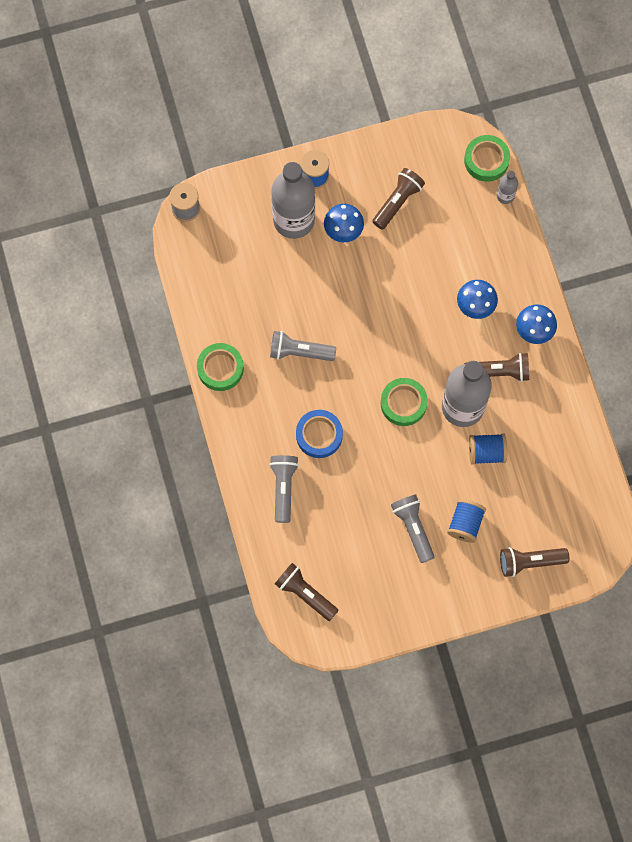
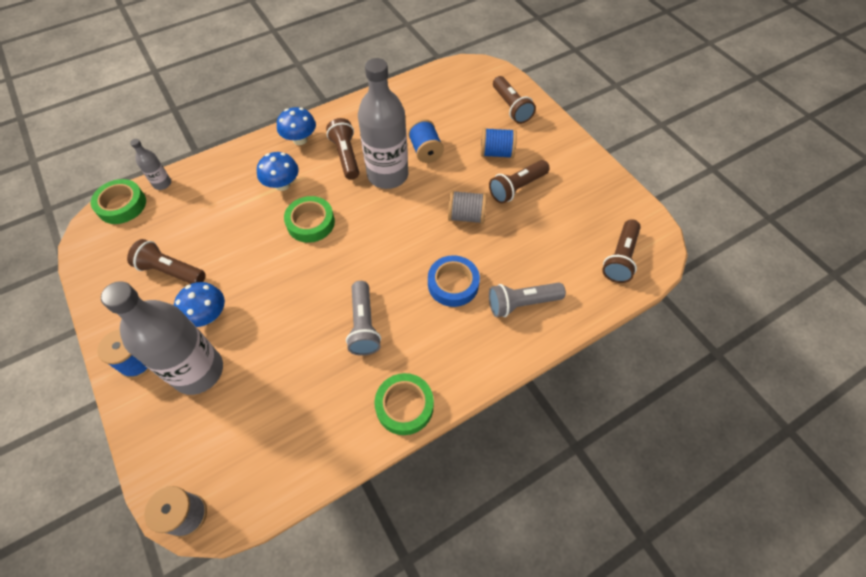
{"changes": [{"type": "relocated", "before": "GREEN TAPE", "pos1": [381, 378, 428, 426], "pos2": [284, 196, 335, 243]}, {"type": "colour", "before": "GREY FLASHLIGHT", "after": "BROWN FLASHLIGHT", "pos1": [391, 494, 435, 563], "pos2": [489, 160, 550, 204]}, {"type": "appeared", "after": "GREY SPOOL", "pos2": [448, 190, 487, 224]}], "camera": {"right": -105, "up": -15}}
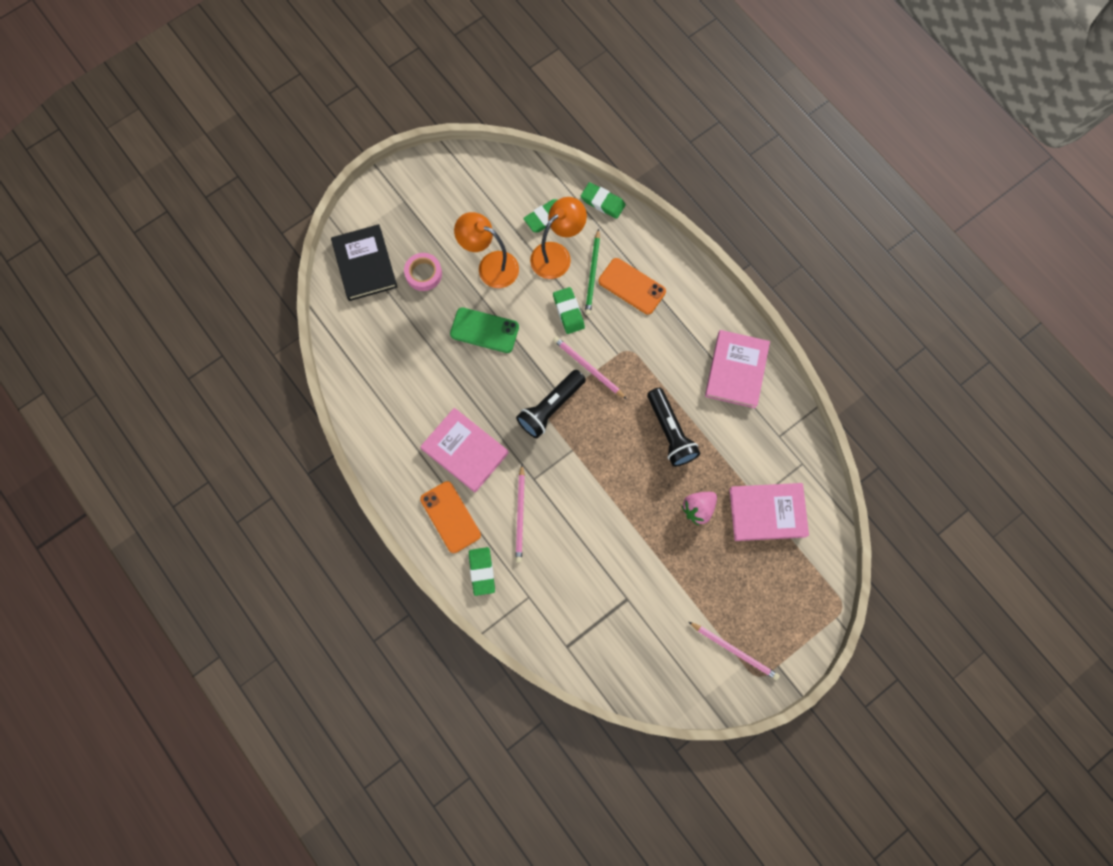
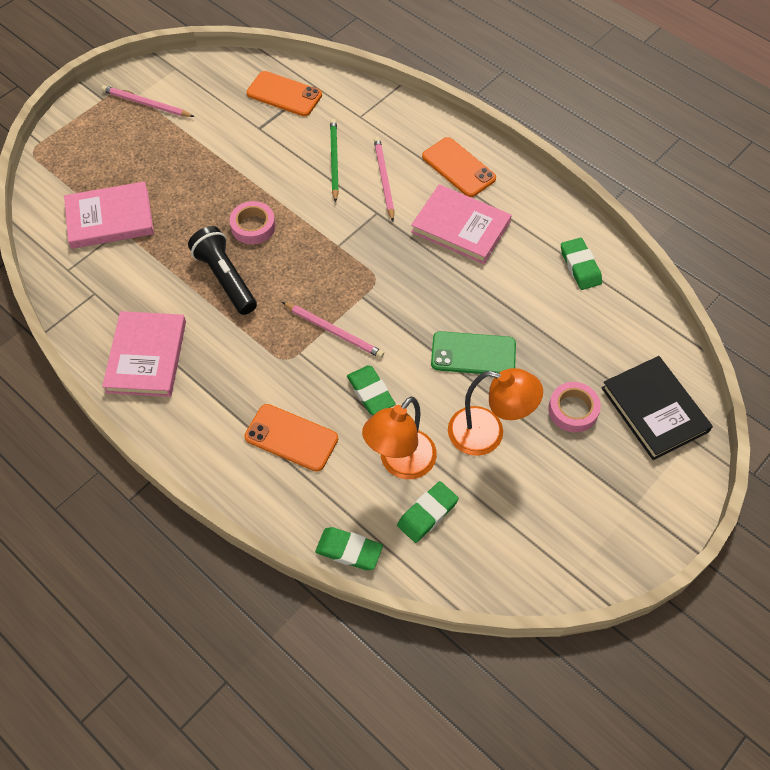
{"changes": [{"type": "relocated", "before": "GREEN ERASER", "pos1": [469, 547, 495, 596], "pos2": [561, 238, 602, 290]}, {"type": "missing", "before": "BLACK FLASHLIGHT", "pos1": [516, 370, 586, 438]}, {"type": "relocated", "before": "GREEN PENCIL", "pos1": [585, 228, 600, 315], "pos2": [330, 119, 339, 203]}, {"type": "missing", "before": "PINK STRAWBERRY", "pos1": [682, 492, 717, 525]}, {"type": "appeared", "after": "PINK TAPE", "pos2": [230, 201, 276, 244]}, {"type": "appeared", "after": "ORANGE PHONE", "pos2": [247, 71, 322, 116]}], "camera": {"right": 170, "up": -15}}
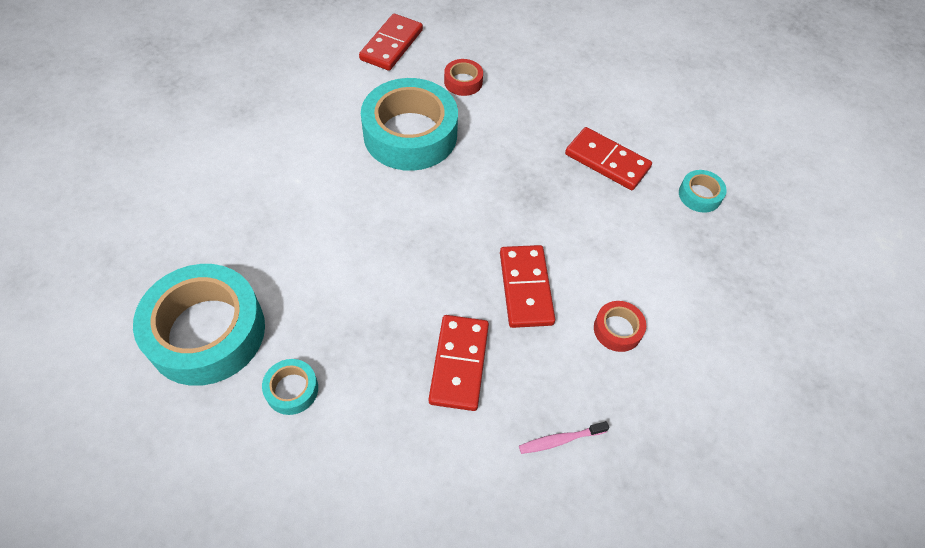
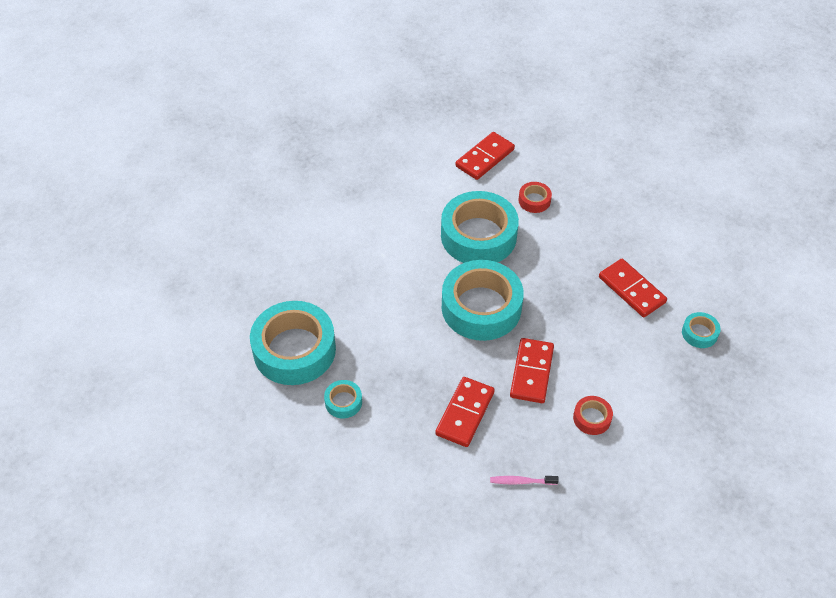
{"changes": [{"type": "appeared", "after": "TURQUOISE TAPE", "pos2": [442, 260, 524, 341]}], "camera": {"right": 20, "up": -5}}
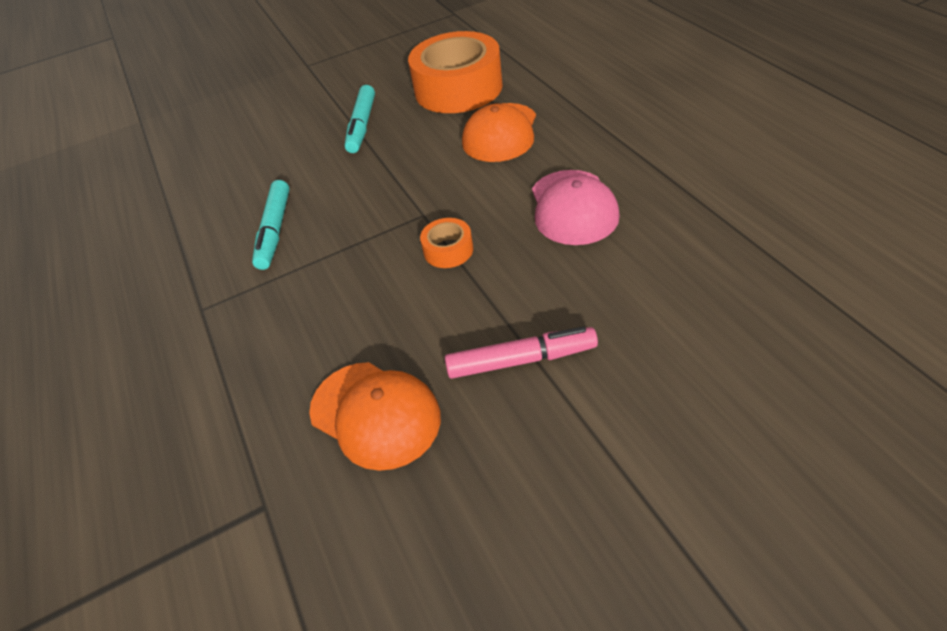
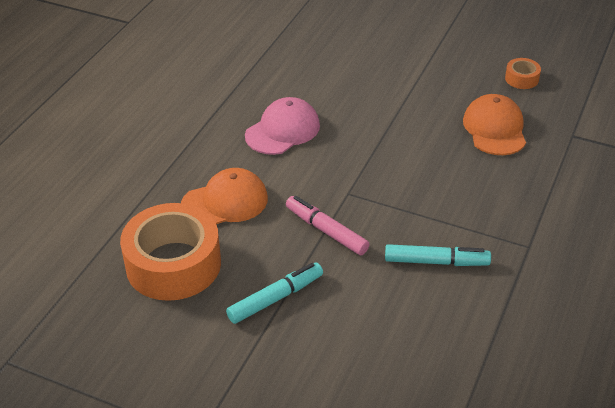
{"changes": [{"type": "spun", "before": "TURQUOISE MARKER", "pos1": [252, 180, 290, 270], "pos2": [385, 244, 491, 266], "turn": 45}, {"type": "relocated", "before": "ORANGE TAPE", "pos1": [420, 218, 473, 268], "pos2": [505, 58, 541, 89]}, {"type": "relocated", "before": "PINK MARKER", "pos1": [445, 326, 598, 379], "pos2": [286, 196, 370, 255]}], "camera": {"right": -135, "up": -5}}
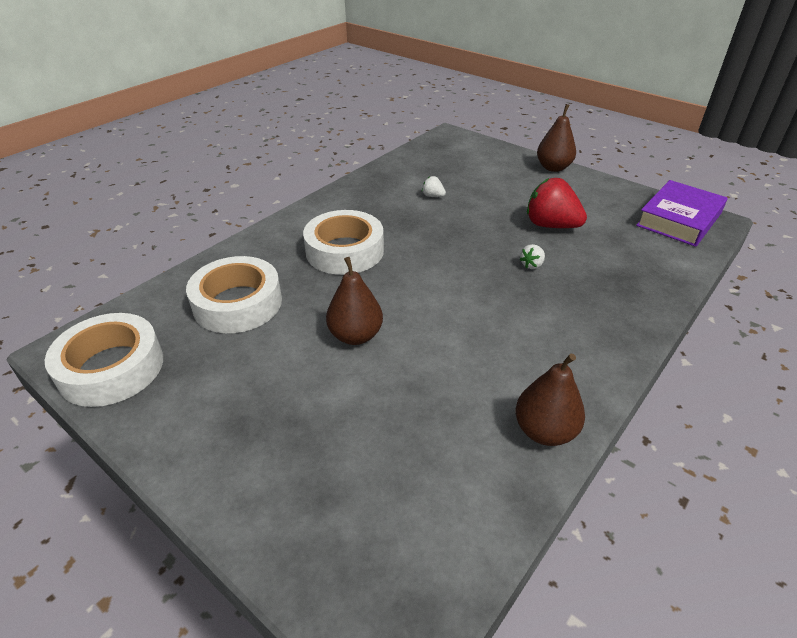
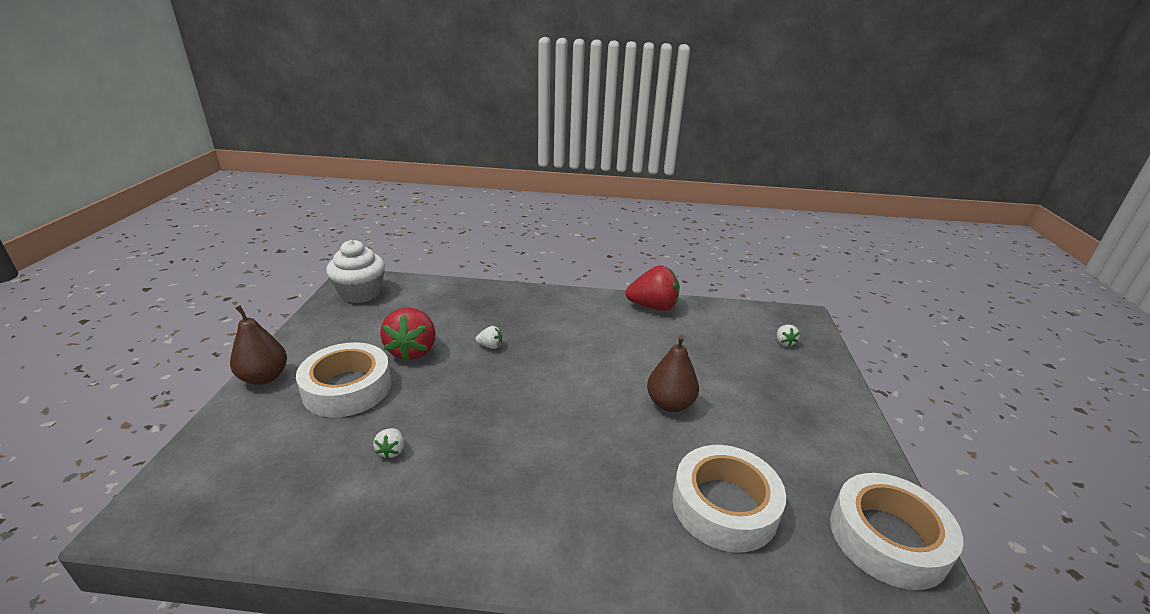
{"changes": [{"type": "relocated", "before": "WHITE TAPE", "pos1": [303, 210, 384, 275], "pos2": [296, 342, 392, 417]}, {"type": "exchanged", "before": "BROWN PEAR", "after": "RED STRAWBERRY", "pos1": [516, 353, 585, 446], "pos2": [626, 265, 680, 311]}, {"type": "exchanged", "before": "PURPLE BOOK", "after": "WHITE CUPCAKE", "pos1": [636, 180, 728, 247], "pos2": [326, 240, 385, 303]}, {"type": "appeared", "after": "WHITE STRAWBERRY", "pos2": [777, 325, 800, 347]}], "camera": {"right": -125, "up": -10}}
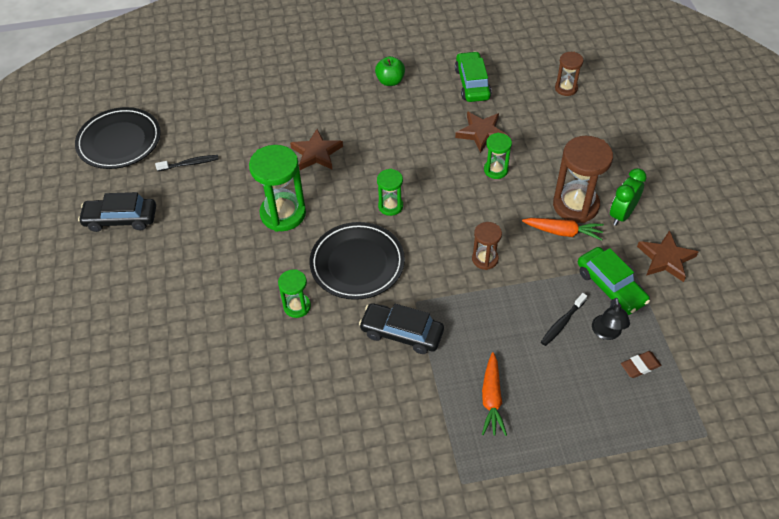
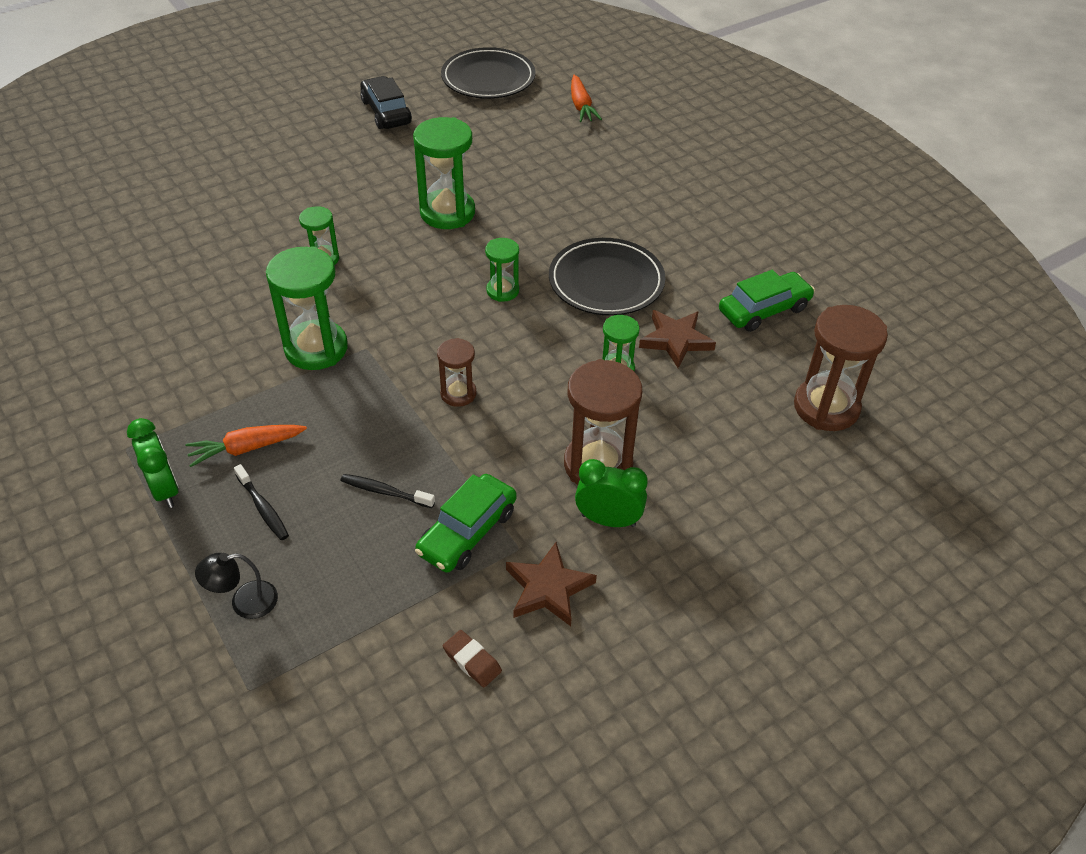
{"changes": [{"type": "relocated", "before": "BLACK TOOTHBRUSH", "pos1": [155, 155, 219, 171], "pos2": [234, 464, 289, 540]}, {"type": "missing", "before": "BROWN STAR", "pos1": [290, 129, 343, 170]}, {"type": "relocated", "before": "BLACK PLATE", "pos1": [310, 222, 405, 300], "pos2": [549, 238, 665, 316]}, {"type": "exchanged", "before": "BLACK CAR", "after": "GREEN HOURGLASS", "pos1": [359, 303, 444, 354], "pos2": [266, 246, 348, 370]}, {"type": "missing", "before": "GREEN APPLE", "pos1": [375, 56, 405, 86]}, {"type": "relocated", "before": "ORANGE CARROT", "pos1": [522, 218, 604, 241], "pos2": [571, 75, 602, 122]}, {"type": "size", "before": "BROWN HOURGLASS", "pos1": [555, 52, 584, 96], "pos2": [794, 305, 888, 431], "scale": 1.81}, {"type": "relocated", "before": "BLACK LAMP", "pos1": [592, 298, 630, 340], "pos2": [195, 553, 278, 619]}, {"type": "relocated", "before": "BROWN ERASER", "pos1": [621, 351, 661, 378], "pos2": [443, 630, 502, 687]}, {"type": "appeared", "after": "GREEN CLOCK", "pos2": [127, 418, 179, 508]}], "camera": {"right": 65, "up": -5}}
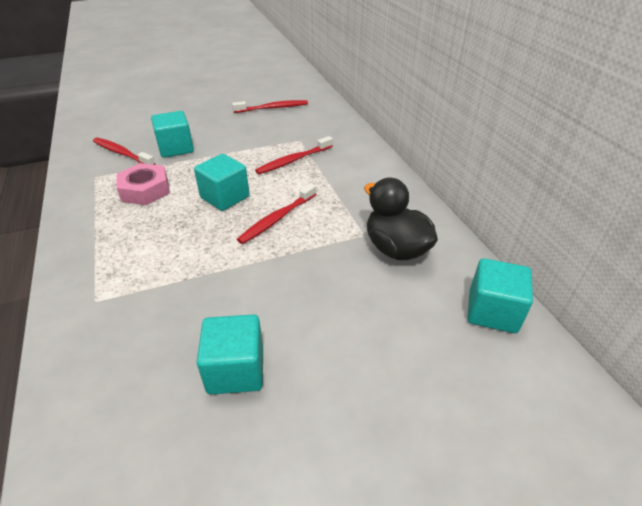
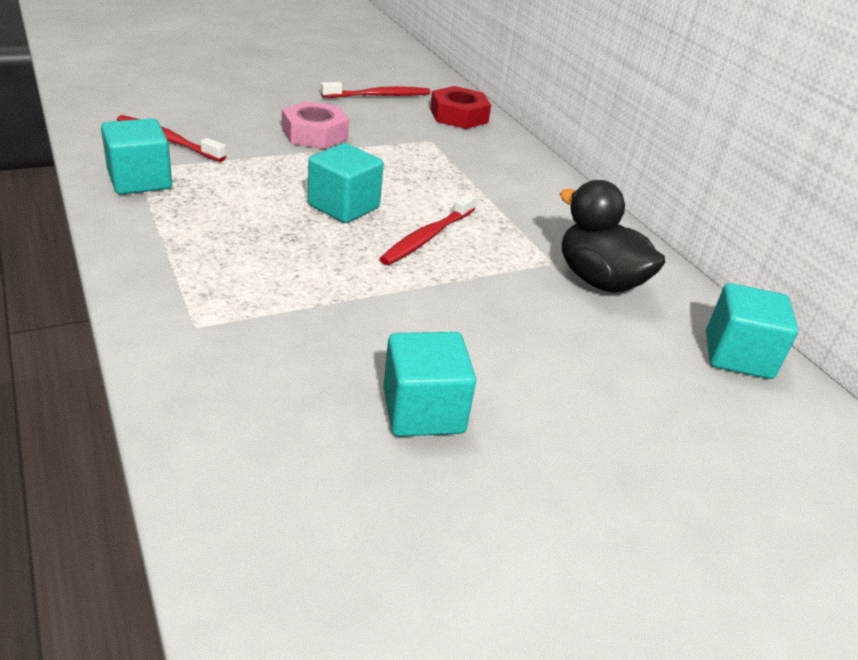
{"changes": [{"type": "relocated", "before": "PINK NUT", "pos1": [117, 163, 170, 205], "pos2": [282, 101, 349, 149]}, {"type": "relocated", "before": "TURQUOISE CUBE", "pos1": [151, 111, 194, 158], "pos2": [101, 118, 172, 194]}, {"type": "missing", "before": "RED TOOTHBRUSH", "pos1": [255, 136, 333, 174]}, {"type": "appeared", "after": "RED NUT", "pos2": [430, 86, 491, 129]}], "camera": {"right": -10, "up": -5}}
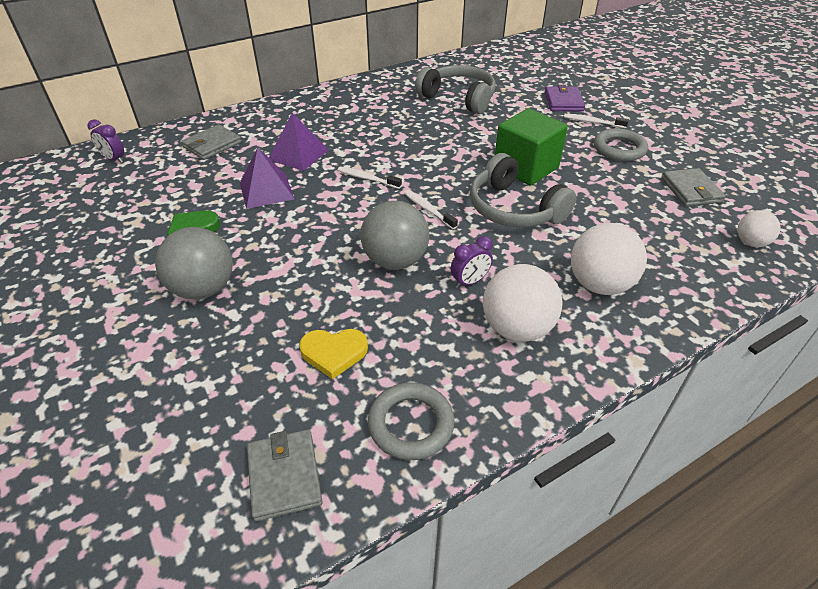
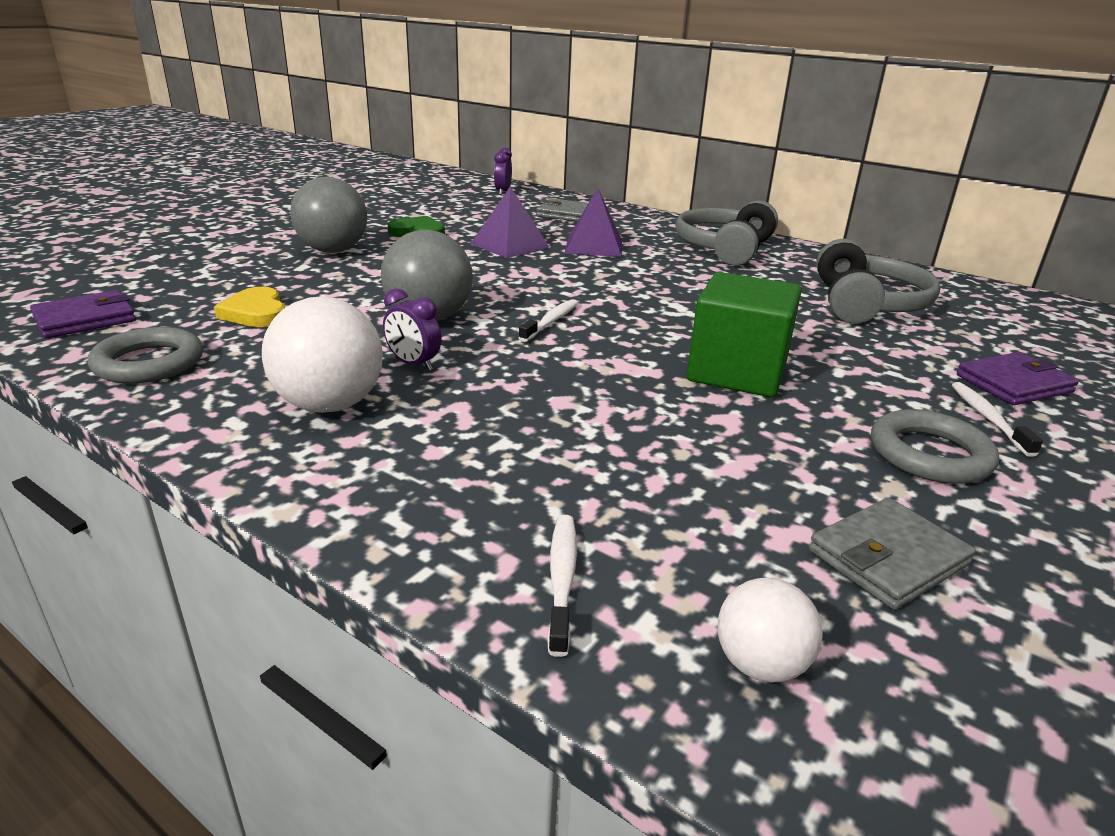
{"changes": [{"type": "colour", "before": "GREY WALLET", "after": "PURPLE WALLET", "pos1": [247, 430, 323, 522], "pos2": [30, 290, 136, 338]}, {"type": "relocated", "before": "WHITE TOOTHBRUSH", "pos1": [337, 167, 402, 189], "pos2": [547, 515, 577, 657]}, {"type": "relocated", "before": "GREY HEADPHONES", "pos1": [470, 153, 577, 227], "pos2": [675, 201, 778, 266]}, {"type": "missing", "before": "WHITE BALL", "pos1": [571, 223, 647, 295]}], "camera": {"right": 65, "up": -15}}
